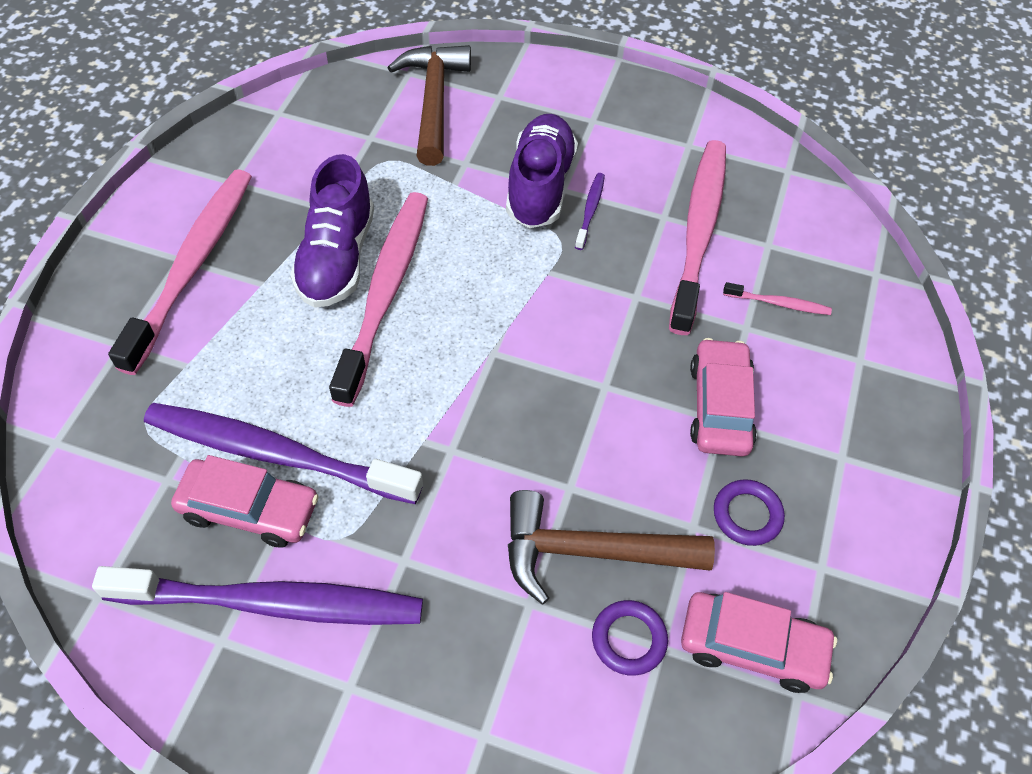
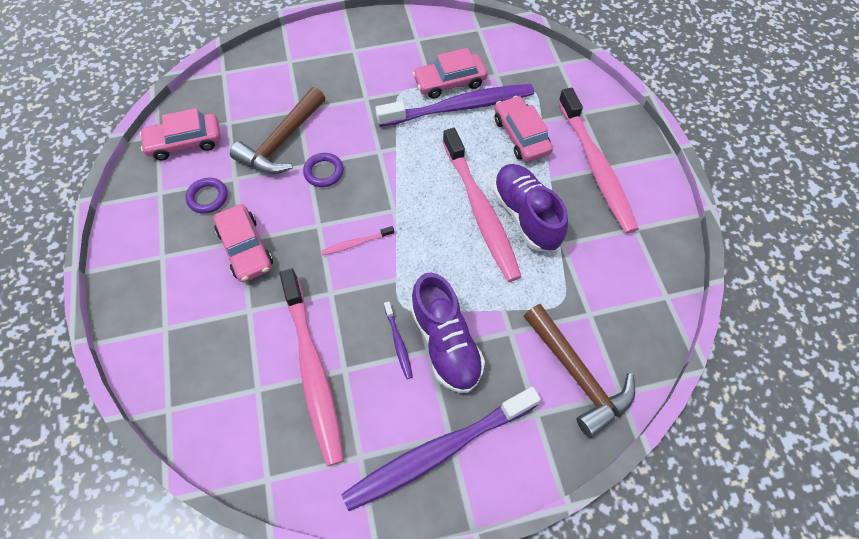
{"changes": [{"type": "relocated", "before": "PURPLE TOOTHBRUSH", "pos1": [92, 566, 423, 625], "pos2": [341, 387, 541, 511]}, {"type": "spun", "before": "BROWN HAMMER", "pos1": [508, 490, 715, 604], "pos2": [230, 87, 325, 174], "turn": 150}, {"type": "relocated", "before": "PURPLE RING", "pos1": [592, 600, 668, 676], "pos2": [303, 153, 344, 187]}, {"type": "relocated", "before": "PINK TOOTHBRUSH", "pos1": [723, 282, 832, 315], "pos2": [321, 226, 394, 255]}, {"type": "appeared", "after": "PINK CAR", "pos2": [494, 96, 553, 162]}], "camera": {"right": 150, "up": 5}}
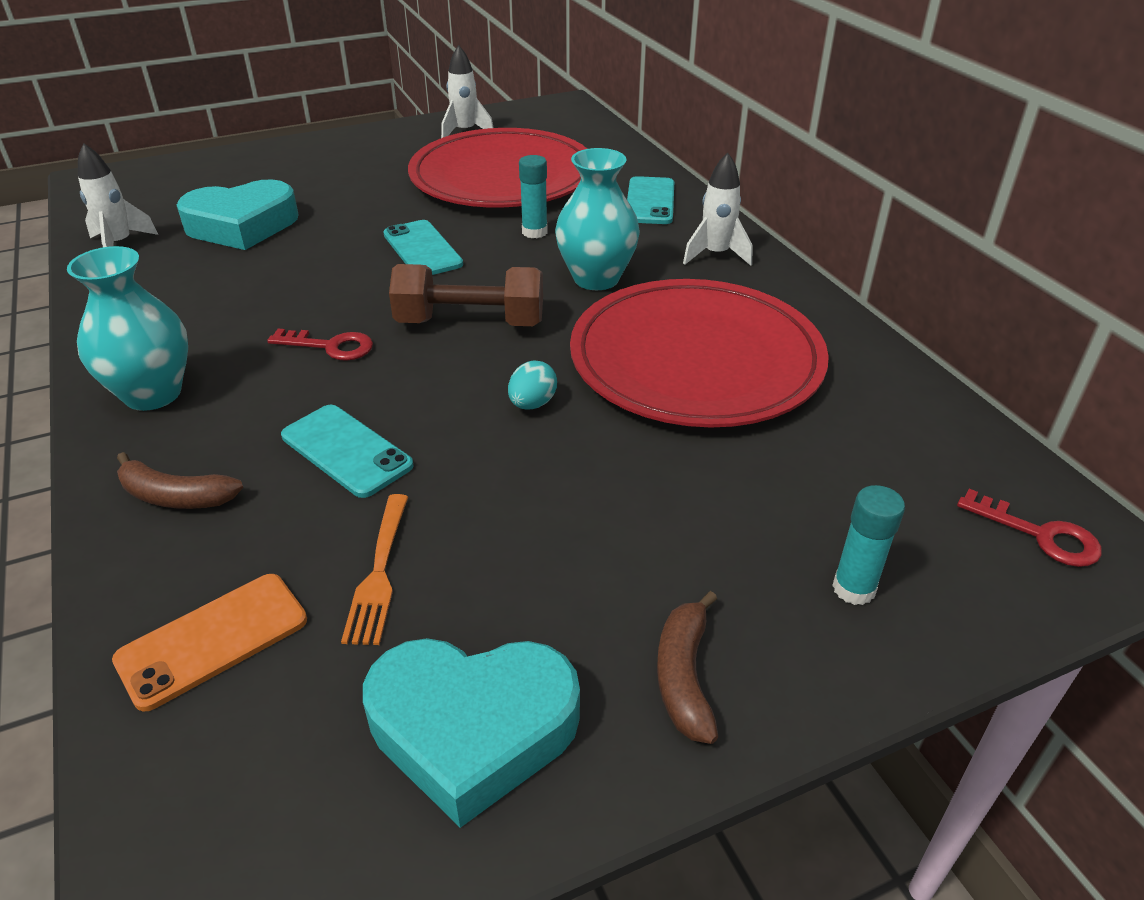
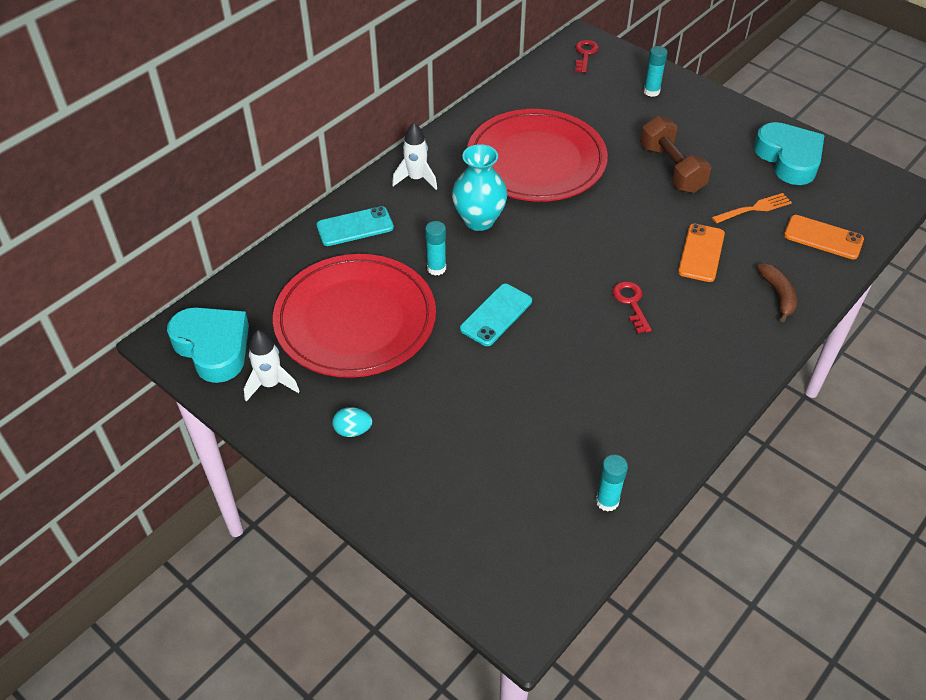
{"changes": [{"type": "missing", "before": "TURQUOISE VASE", "pos1": [67, 246, 188, 411]}, {"type": "exchanged", "before": "WHITE ROCKET", "after": "TURQUOISE GLUE STICK", "pos1": [78, 143, 158, 247], "pos2": [596, 455, 628, 512]}, {"type": "relocated", "before": "TURQUOISE HEART", "pos1": [177, 179, 299, 250], "pos2": [167, 307, 249, 383]}, {"type": "colour", "before": "TURQUOISE PHONE", "after": "ORANGE PHONE", "pos1": [281, 405, 413, 498], "pos2": [678, 224, 725, 282]}, {"type": "relocated", "before": "BROWN DUMBBELL", "pos1": [389, 264, 543, 326], "pos2": [640, 116, 711, 193]}, {"type": "relocated", "before": "TURQUOISE EGG", "pos1": [508, 360, 557, 410], "pos2": [332, 407, 372, 437]}, {"type": "missing", "before": "BROWN BANANA", "pos1": [657, 591, 718, 744]}], "camera": {"right": -115, "up": 10}}
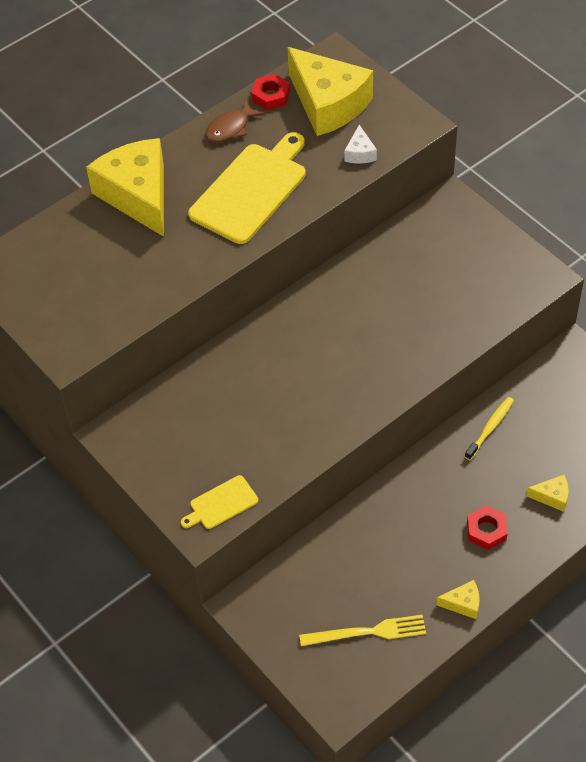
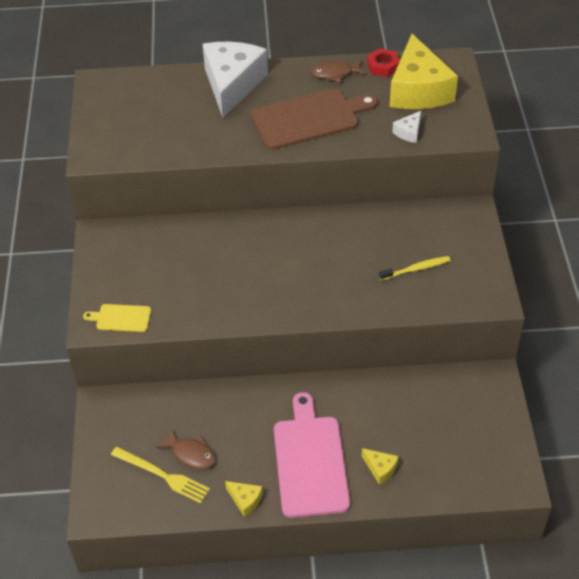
{"changes": [{"type": "colour", "before": "YELLOW CHEESE", "after": "WHITE CHEESE", "pos1": [86, 138, 164, 237], "pos2": [203, 42, 268, 117]}, {"type": "colour", "before": "YELLOW CUTTING BOARD", "after": "BROWN CUTTING BOARD", "pos1": [188, 132, 306, 244], "pos2": [250, 89, 378, 150]}, {"type": "relocated", "before": "YELLOW TOOTHBRUSH", "pos1": [465, 397, 514, 460], "pos2": [379, 256, 451, 281]}, {"type": "exchanged", "before": "RED NUT", "after": "PINK CUTTING BOARD", "pos1": [467, 506, 508, 550], "pos2": [274, 392, 350, 518]}, {"type": "appeared", "after": "BROWN FISH", "pos2": [156, 429, 216, 469]}], "camera": {"right": 35, "up": -5}}
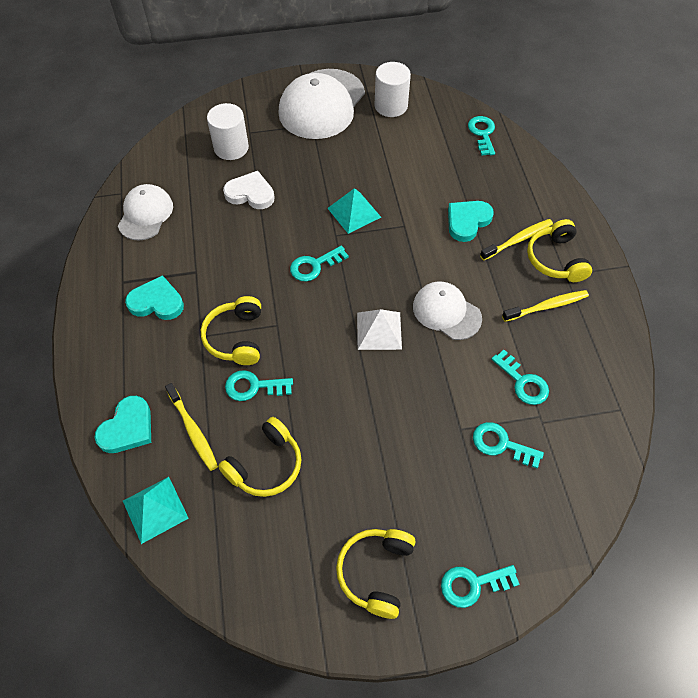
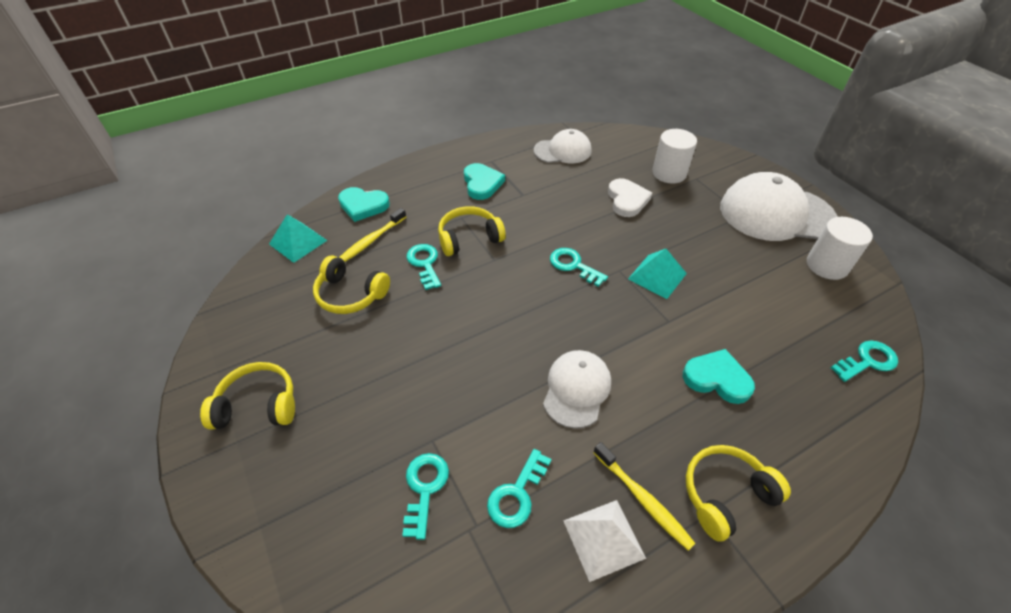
{"changes": [{"type": "relocated", "before": "WHITE PYRAMID", "pos1": [357, 309, 402, 350], "pos2": [563, 500, 646, 582]}, {"type": "missing", "before": "TURQUOISE KEY", "pos1": [441, 565, 520, 608]}, {"type": "missing", "before": "YELLOW TOOTHBRUSH", "pos1": [480, 219, 553, 260]}], "camera": {"right": 70, "up": -10}}
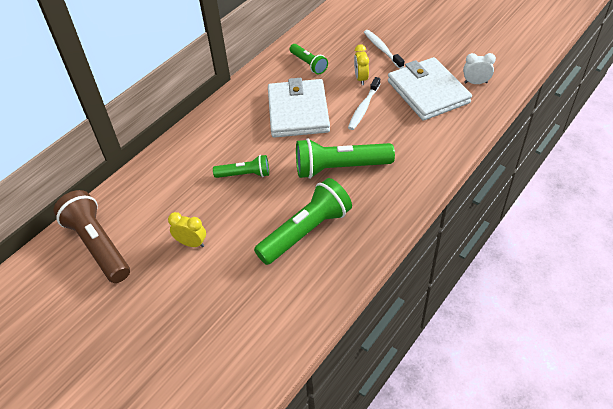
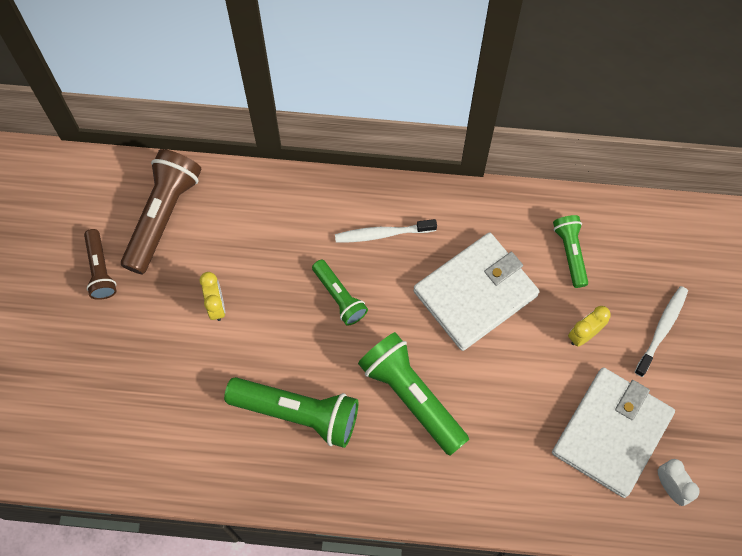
{"changes": [{"type": "spun", "before": "GREEN FLASHLIGHT", "pos1": [290, 44, 328, 74], "pos2": [553, 215, 588, 288], "turn": 150}, {"type": "relocated", "before": "WHITE TOOTHBRUSH", "pos1": [348, 77, 380, 130], "pos2": [335, 219, 437, 243]}, {"type": "appeared", "after": "BROWN FLASHLIGHT", "pos2": [84, 229, 117, 300]}], "camera": {"right": 55, "up": 20}}
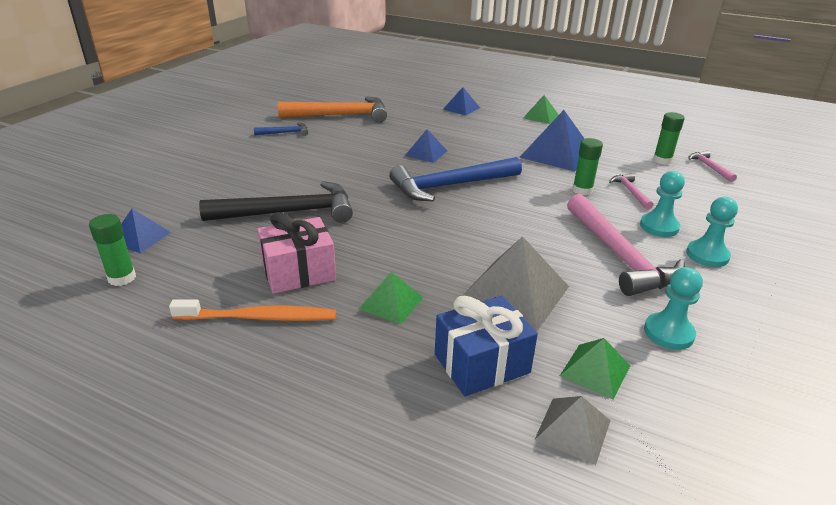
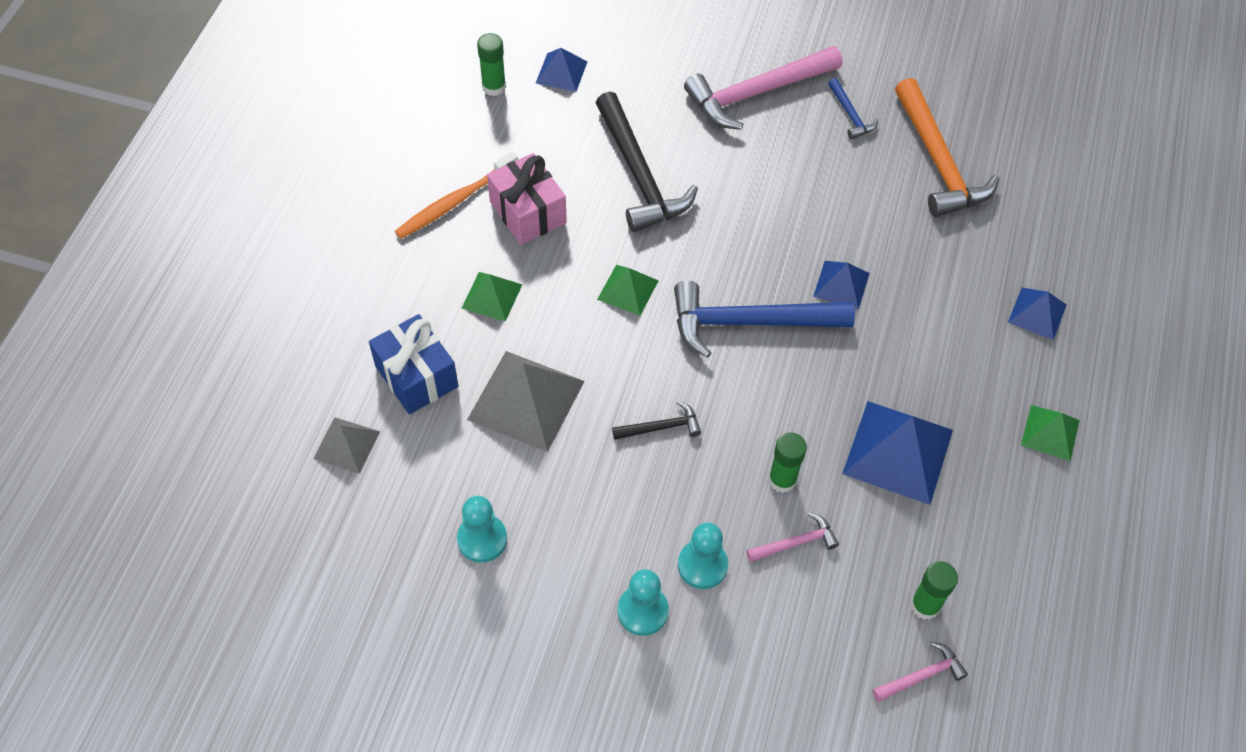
{"changes": [{"type": "spun", "before": "ORANGE TOOTHBRUSH", "pos1": [169, 299, 336, 321], "pos2": [395, 152, 518, 239], "turn": 60}, {"type": "spun", "before": "BLUE HAMMER", "pos1": [389, 157, 522, 201], "pos2": [674, 281, 855, 358], "turn": -60}, {"type": "relocated", "before": "GREEN PYRAMID", "pos1": [560, 338, 630, 400], "pos2": [597, 265, 659, 316]}, {"type": "relocated", "before": "PINK HAMMER", "pos1": [567, 194, 685, 296], "pos2": [684, 46, 842, 130]}, {"type": "appeared", "after": "BLACK HAMMER", "pos2": [612, 401, 701, 440]}], "camera": {"right": 80, "up": 25}}
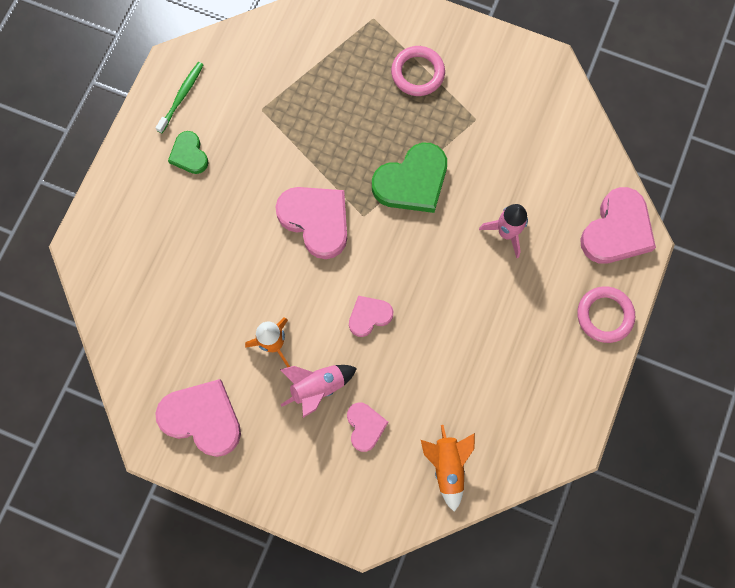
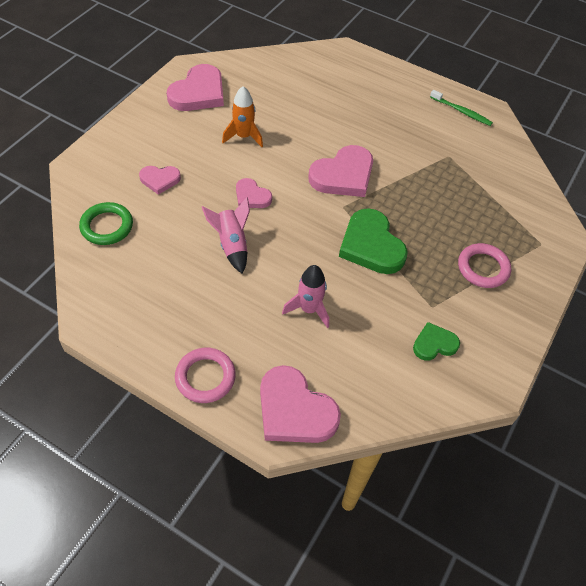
{"changes": [{"type": "relocated", "before": "GREEN HEART", "pos1": [168, 131, 209, 174], "pos2": [413, 322, 460, 361]}, {"type": "relocated", "before": "PINK ROCKET", "pos1": [280, 365, 357, 418], "pos2": [202, 197, 250, 273]}, {"type": "spun", "before": "PINK HEART", "pos1": [349, 296, 393, 337], "pos2": [236, 178, 272, 208], "turn": 150}, {"type": "exchanged", "before": "ORANGE ROCKET", "after": "GREEN RING", "pos1": [421, 425, 475, 512], "pos2": [79, 202, 133, 245]}], "camera": {"right": 95, "up": -20}}
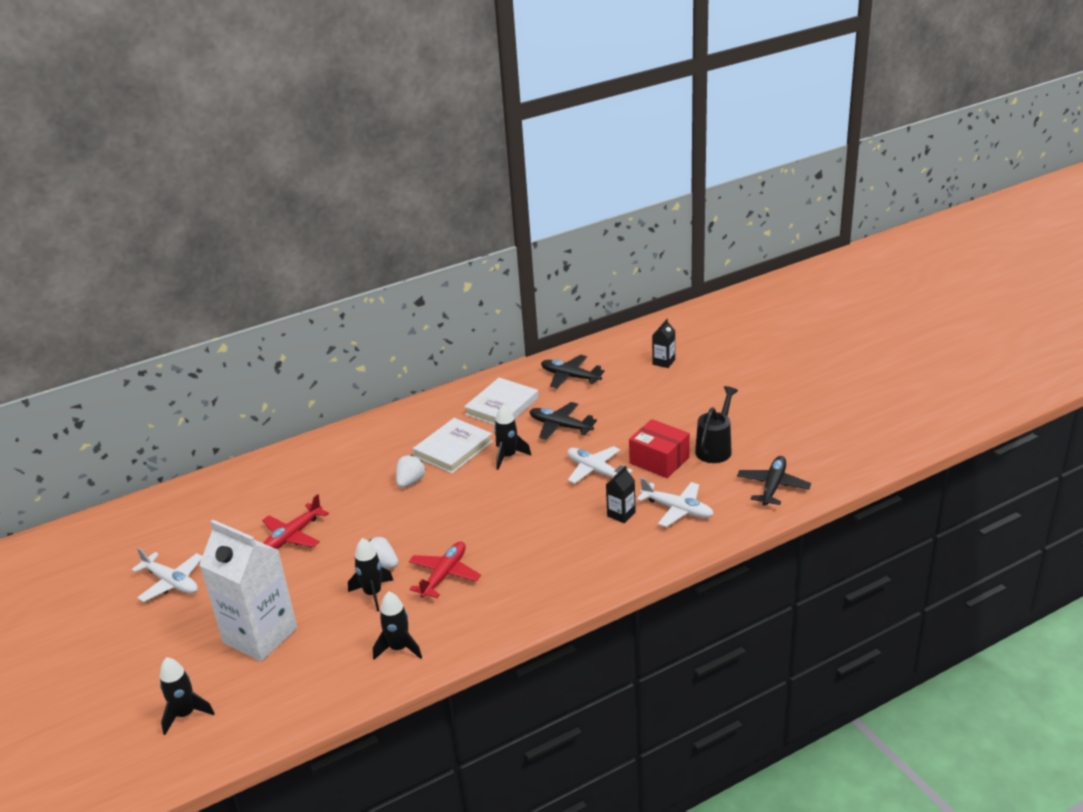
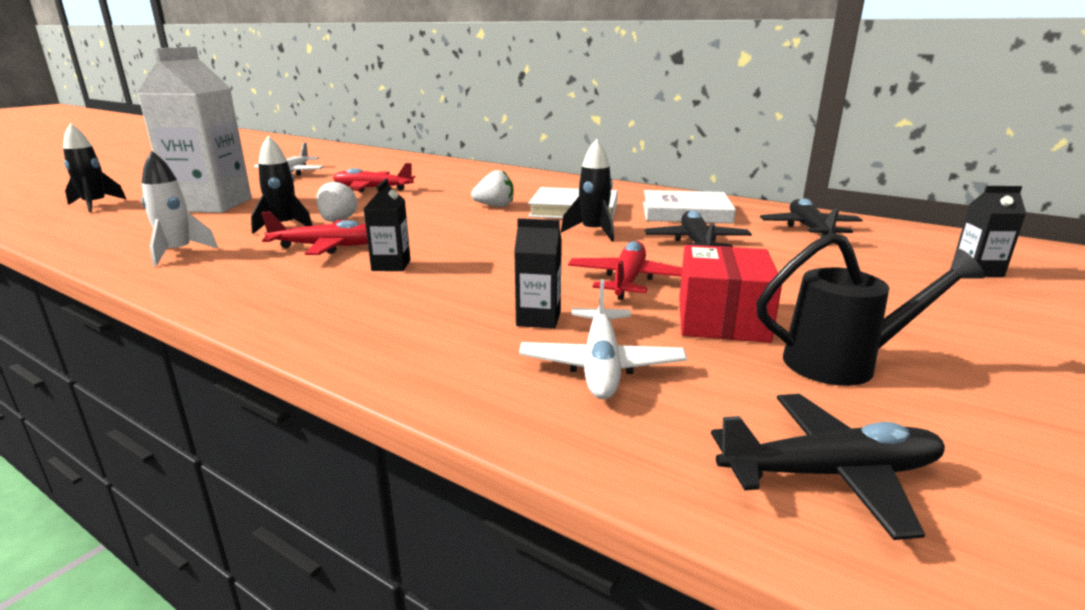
{"changes": [{"type": "colour", "before": "BLACK ROCKET", "after": "WHITE ROCKET", "pos1": [373, 591, 422, 660], "pos2": [142, 151, 218, 266]}, {"type": "colour", "before": "WHITE PLANE", "after": "RED PLANE", "pos1": [567, 446, 633, 484], "pos2": [568, 241, 682, 300]}, {"type": "appeared", "after": "BLACK CARTON", "pos2": [364, 179, 410, 271]}], "camera": {"right": 60, "up": -10}}
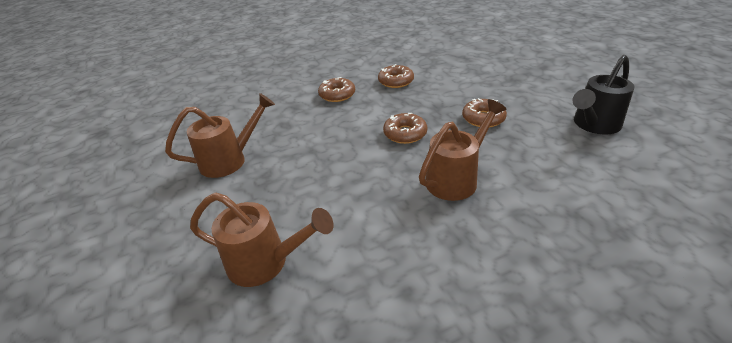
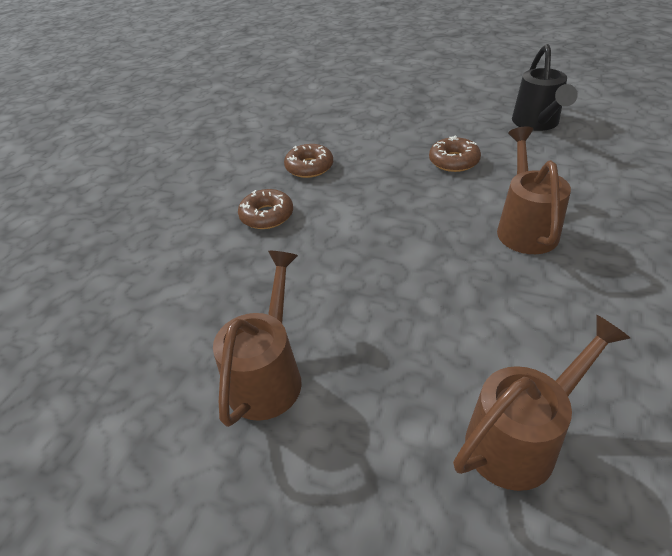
{"changes": [{"type": "missing", "before": "BROWN DONUT", "pos1": [383, 113, 427, 144]}], "camera": {"right": -45, "up": 5}}
